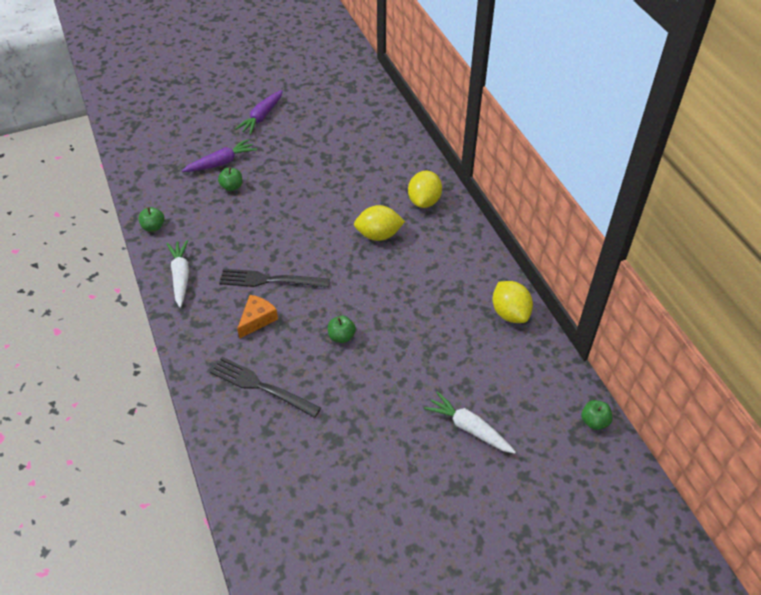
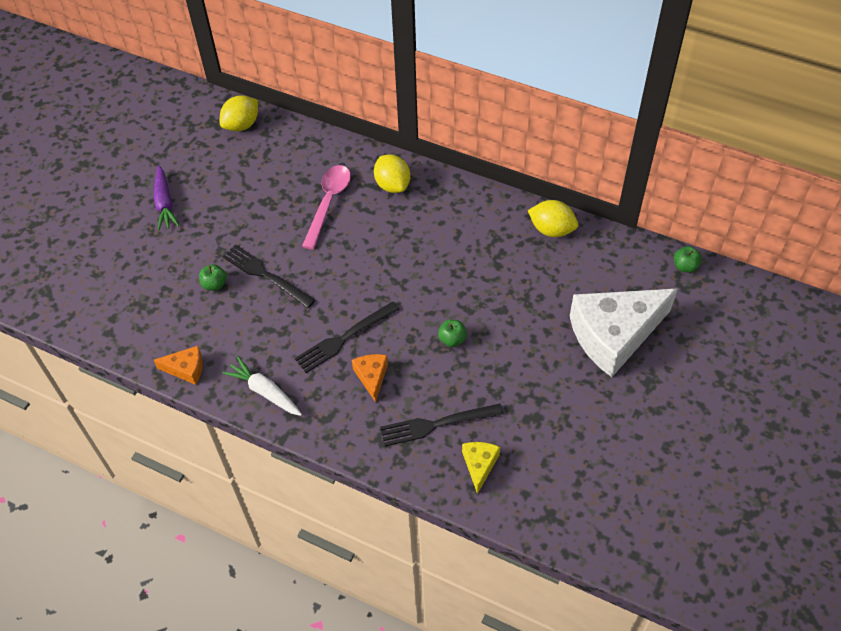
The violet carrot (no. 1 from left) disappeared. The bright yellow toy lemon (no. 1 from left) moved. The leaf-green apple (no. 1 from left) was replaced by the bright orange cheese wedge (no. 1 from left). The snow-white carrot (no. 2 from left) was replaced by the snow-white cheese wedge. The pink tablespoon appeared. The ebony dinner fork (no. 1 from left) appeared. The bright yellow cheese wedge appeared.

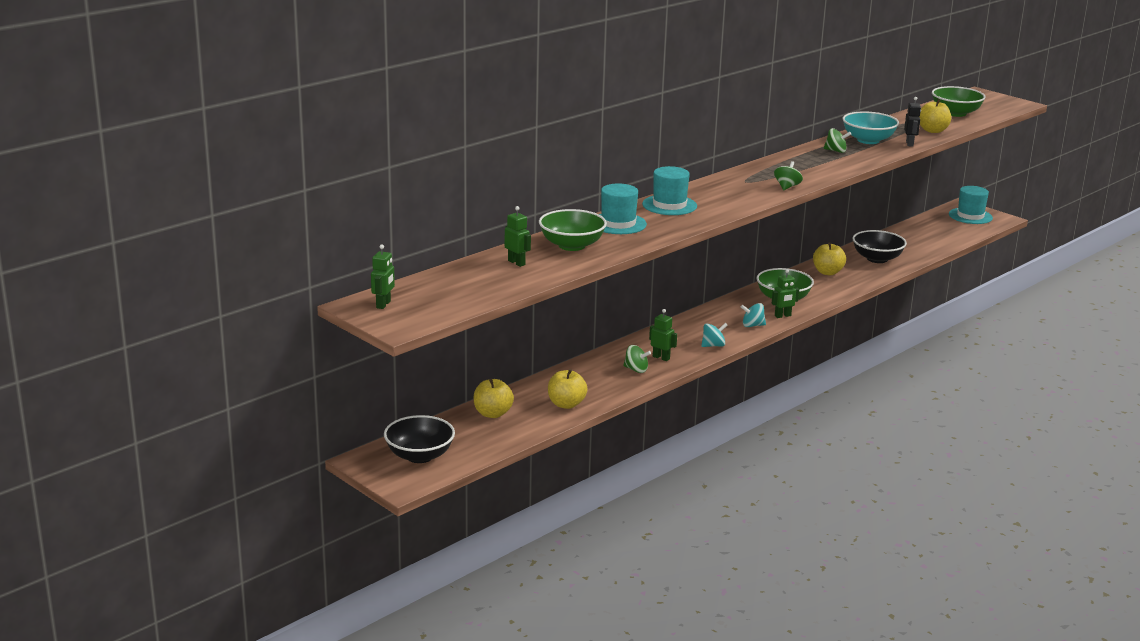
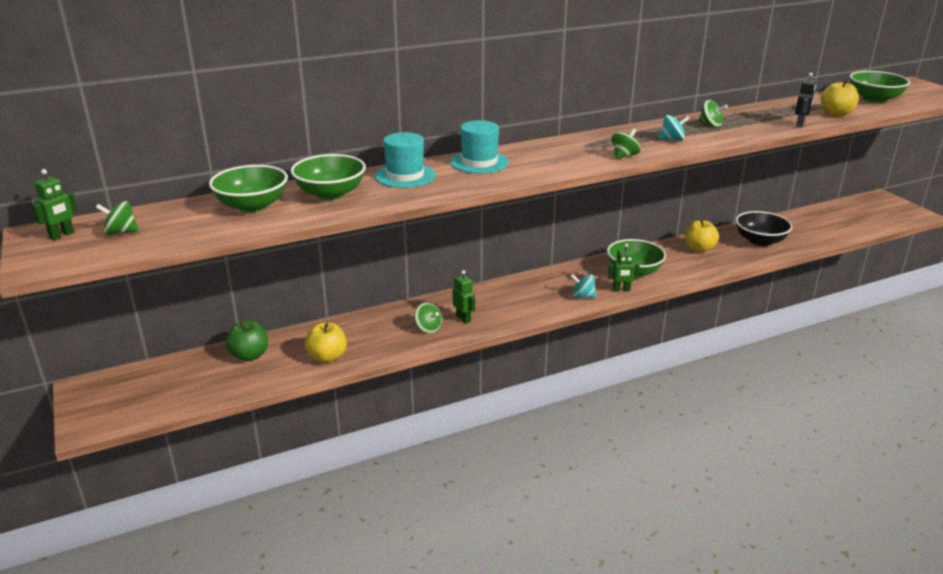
The aqua serving bowl disappeared. The aqua hat (no. 3 from left) disappeared. The leaf-green robot (no. 2 from left) was replaced by the leaf-green serving bowl (no. 1 from left). The aqua whirligig (no. 1 from left in the first image) moved. The bright yellow apple (no. 1 from left) became the leaf-green apple. The ebony serving bowl (no. 1 from left) disappeared. The leaf-green whirligig (no. 1 from left) appeared.

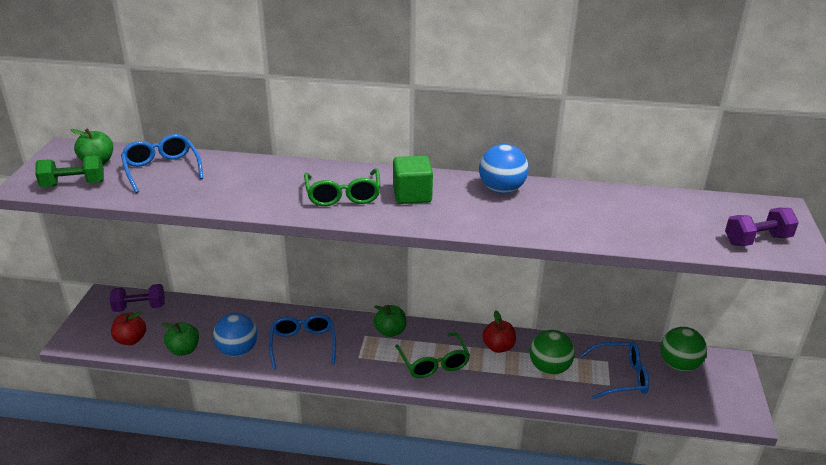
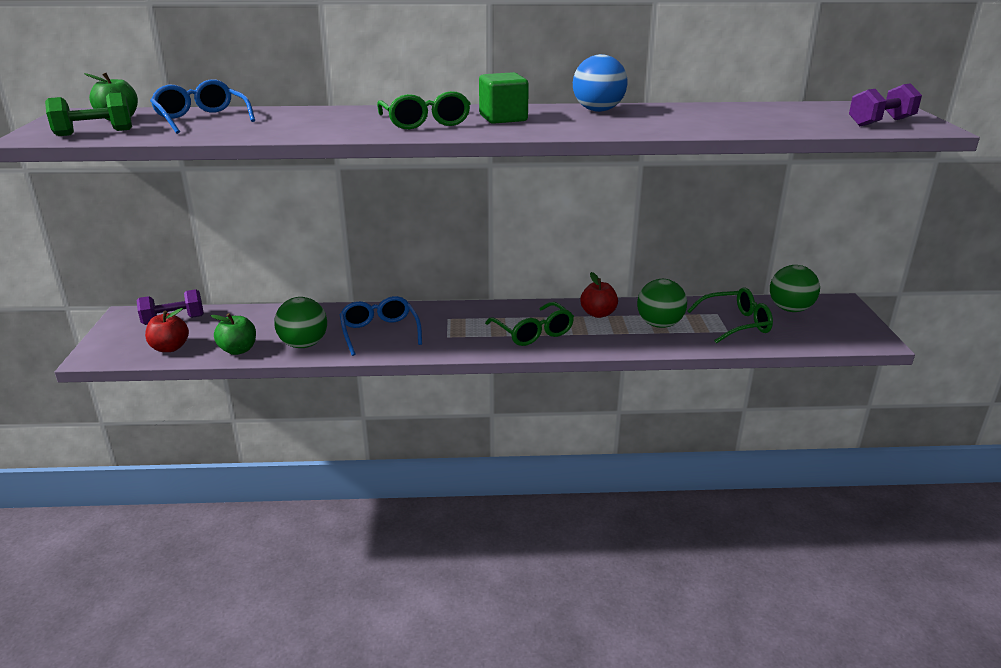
The leaf-green apple (no. 3 from left) disappeared. The blue ball (no. 1 from left) became the leaf-green ball (no. 1 from left). The blue glasses (no. 3 from left) became the leaf-green glasses (no. 3 from left).

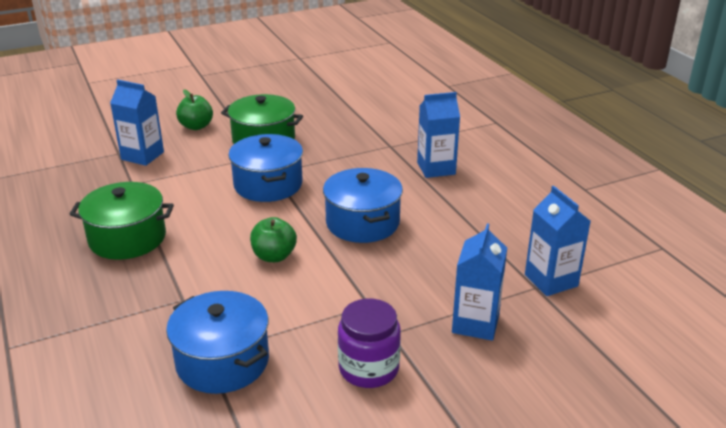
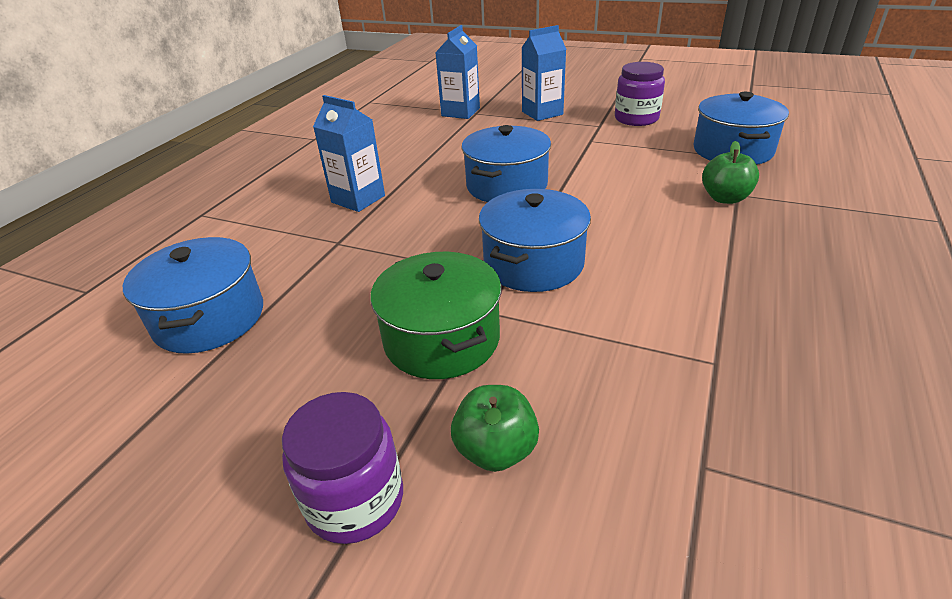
The blue milk carton (no. 1 from left) disappeared. The leaf-green pot (no. 1 from left) disappeared. The leaf-green apple (no. 2 from left) moved. The blue pot (no. 1 from left) appeared. The violet jam jar (no. 1 from left) appeared.

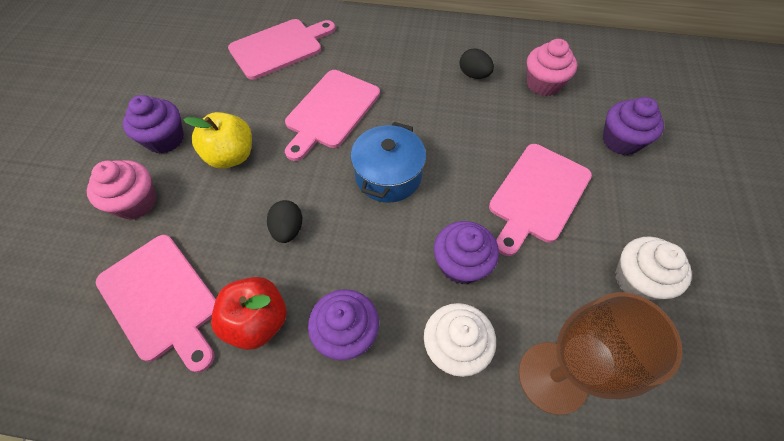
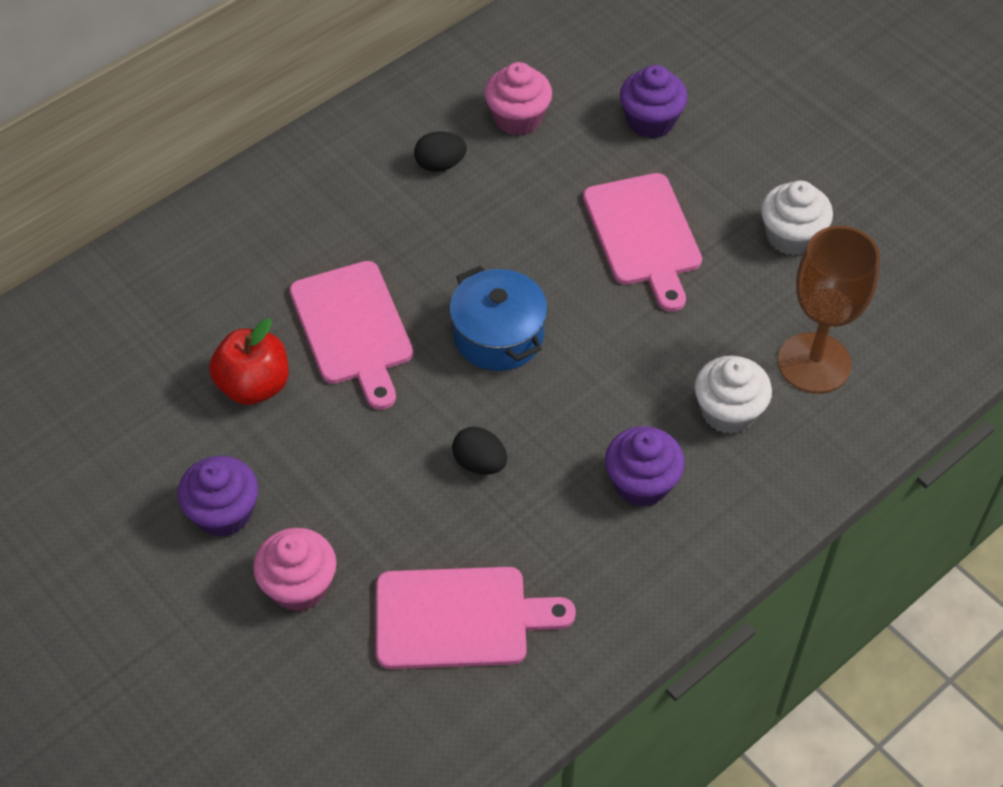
The pink cutting board (no. 2 from left) disappeared. The bright yellow apple disappeared. The violet cupcake (no. 3 from left) disappeared. The crimson apple moved.

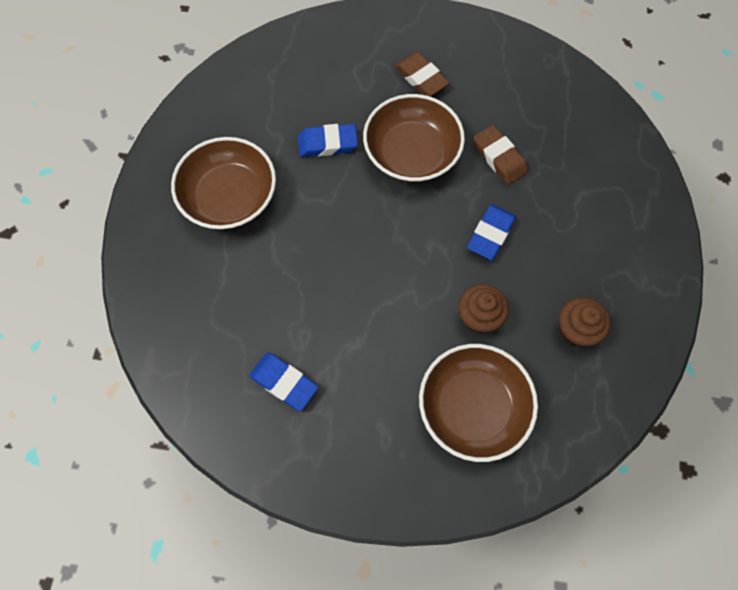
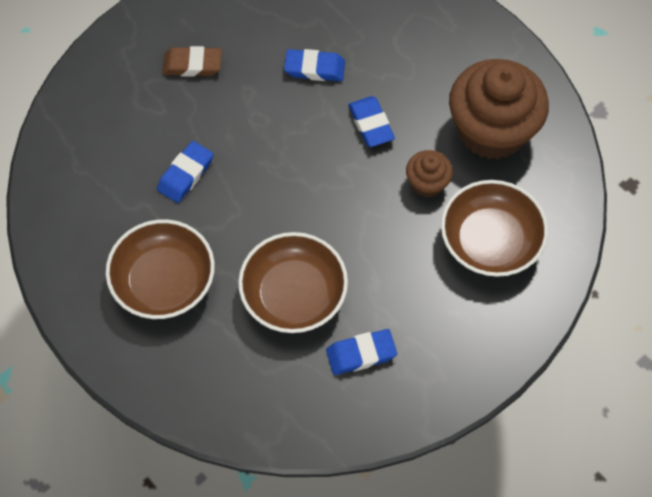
The dark brown serving bowl (no. 2 from left) moved. The dark brown eraser (no. 2 from left) became the blue eraser (no. 2 from left). The dark brown cupcake (no. 2 from left) changed to 2.12 times the size.

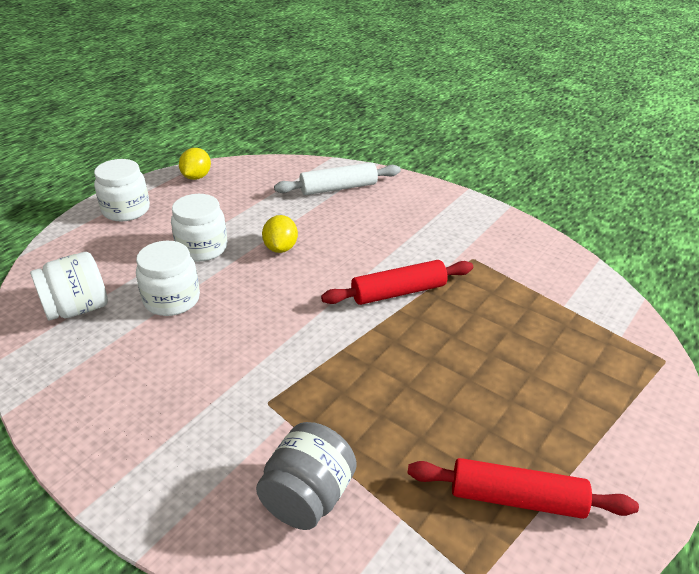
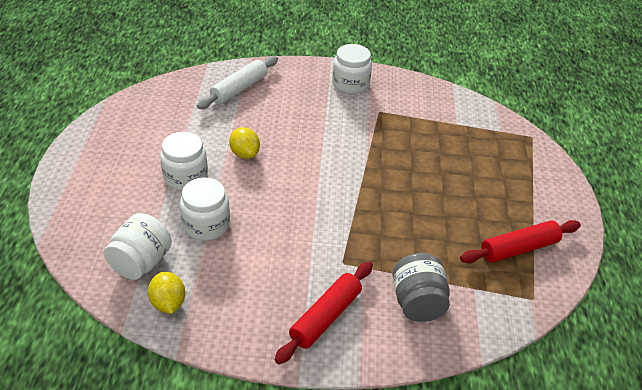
The bright yellow toy lemon (no. 1 from left) moved. The snow-white jam jar (no. 2 from left in the first image) moved. The crimson rolling pin (no. 1 from left) moved.

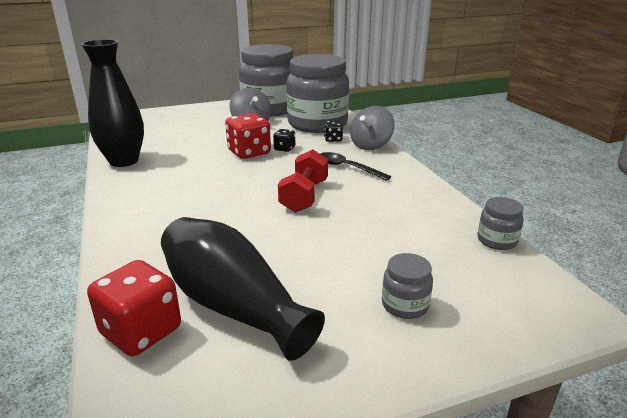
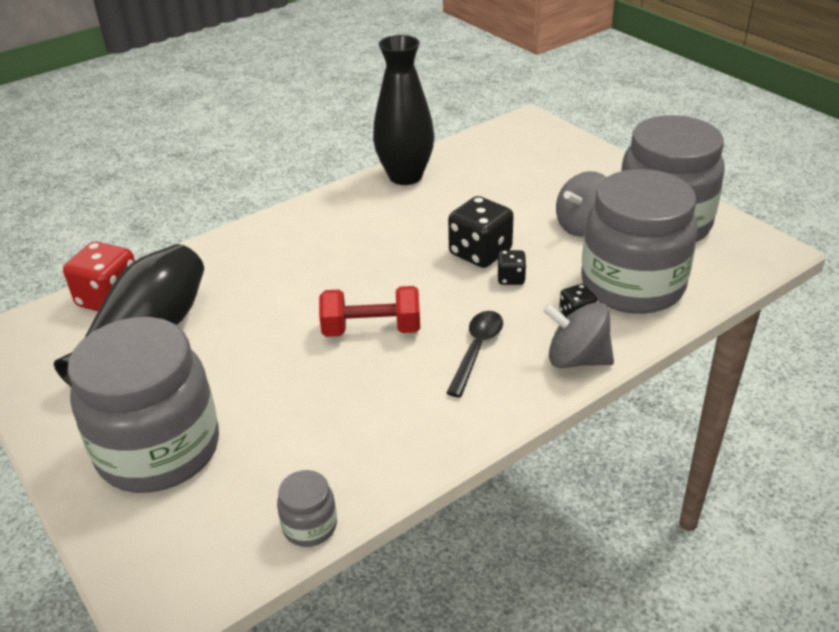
The crimson dice (no. 2 from left) became the ebony dice (no. 1 from left). The gray jam jar (no. 3 from left in the first image) changed to 2.45 times the size.

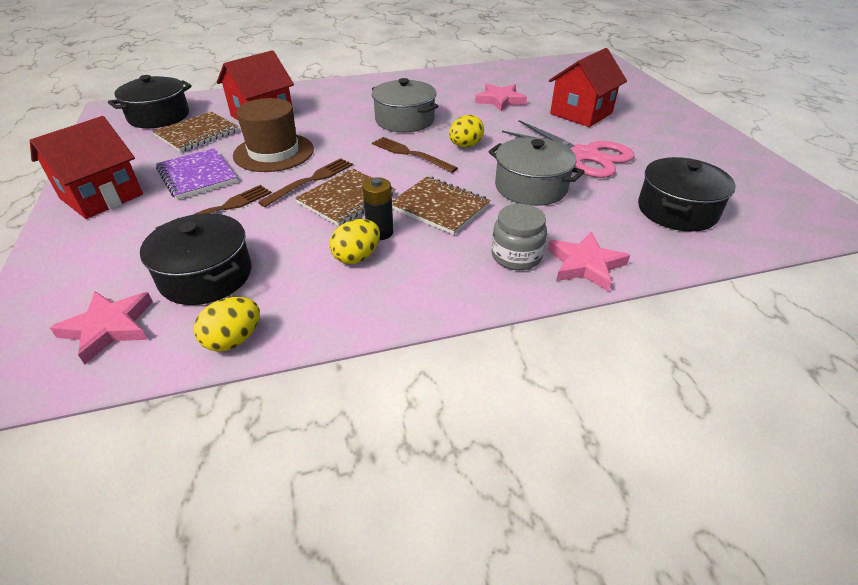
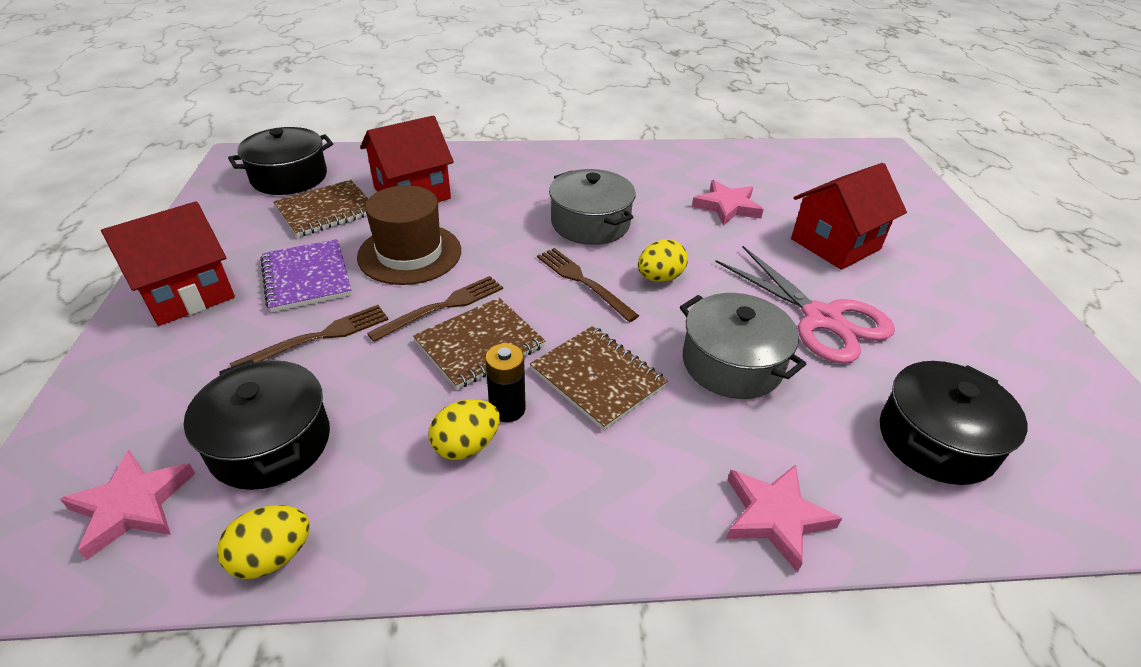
The gray jam jar disappeared.

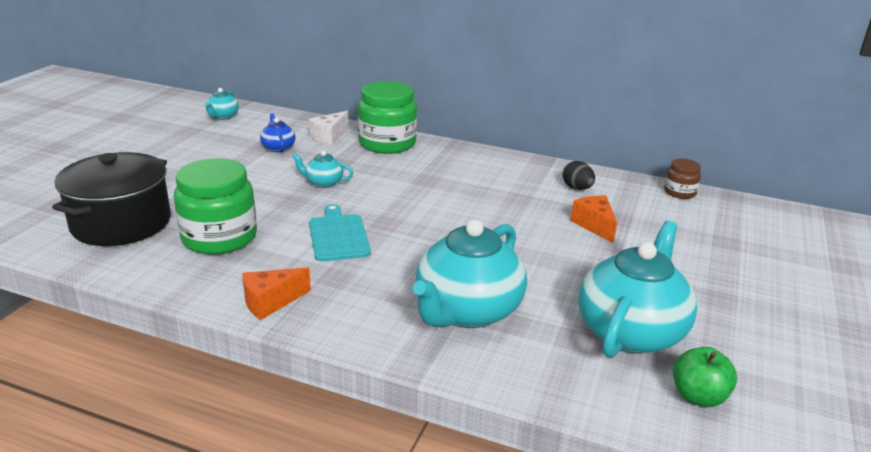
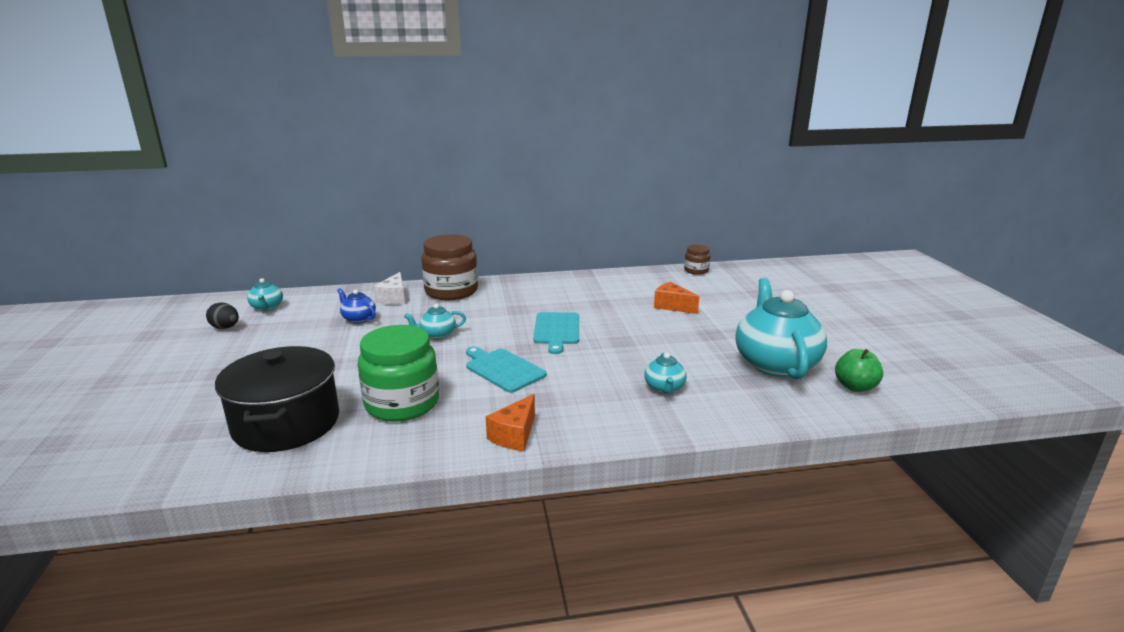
The leaf-green jam jar (no. 2 from left) became the dark brown jam jar (no. 1 from left). The ebony toy egg moved. The aqua china teapot (no. 3 from left) changed to 0.46 times the size. The aqua cutting board (no. 2 from left) appeared.

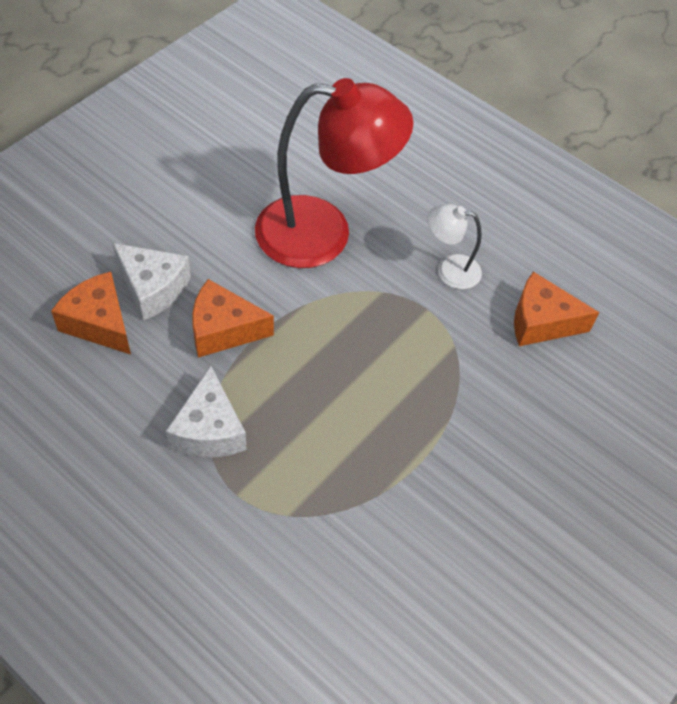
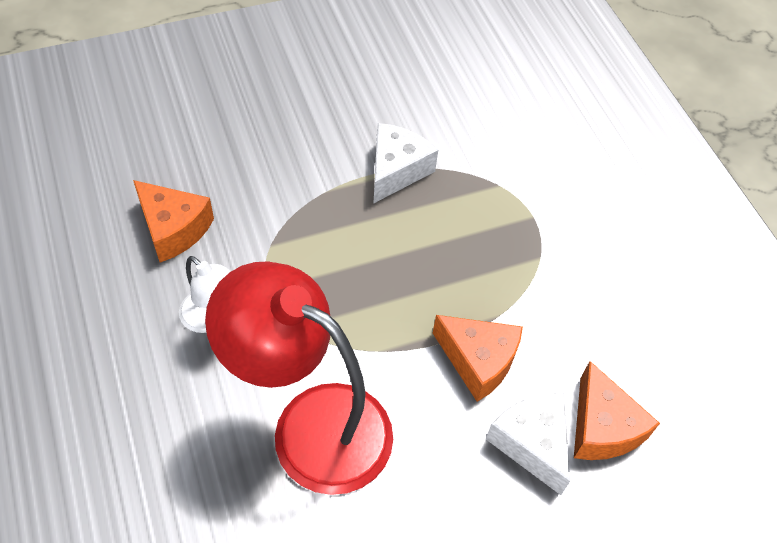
The snow-white cheese wedge (no. 2 from left in the first image) moved.

